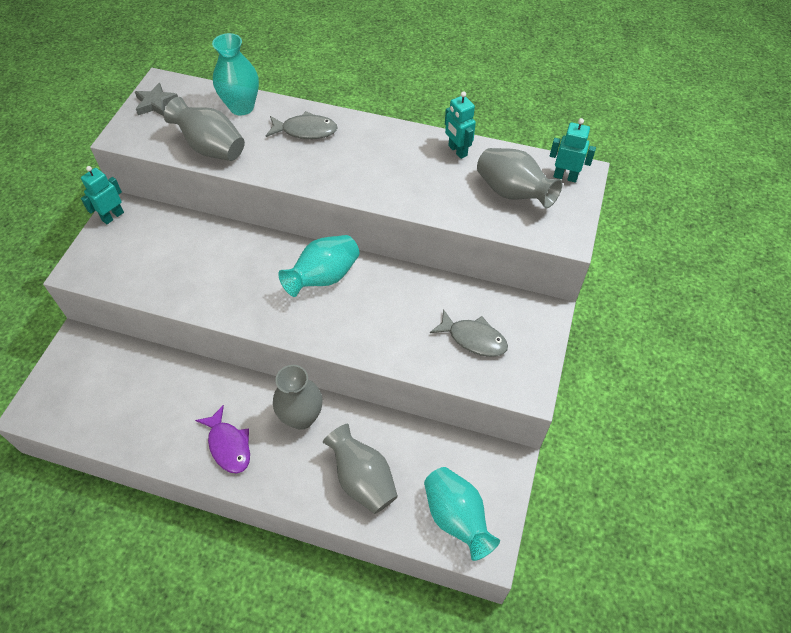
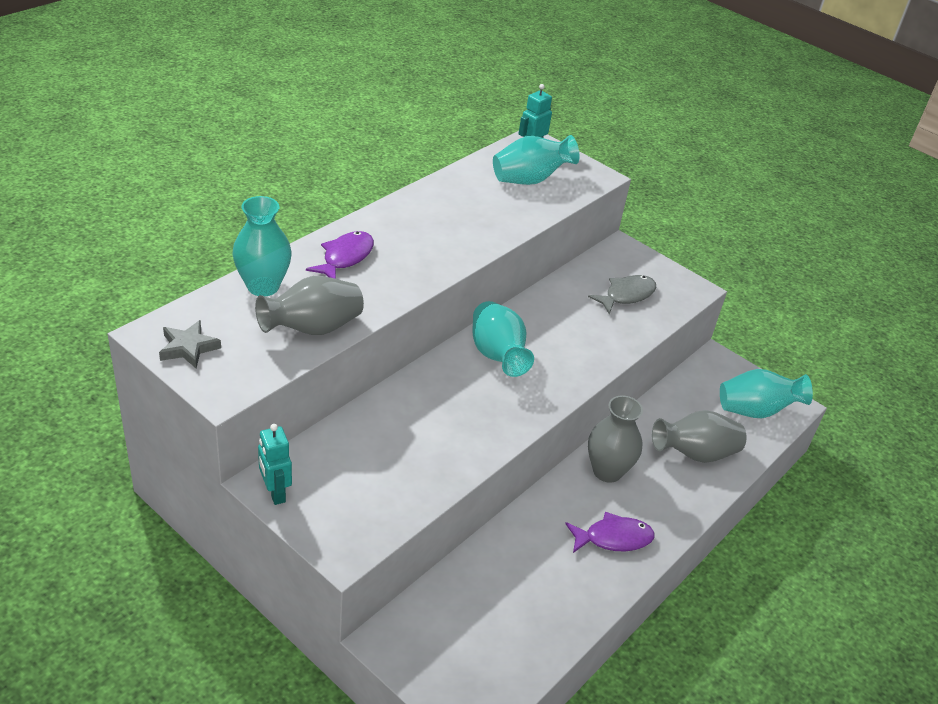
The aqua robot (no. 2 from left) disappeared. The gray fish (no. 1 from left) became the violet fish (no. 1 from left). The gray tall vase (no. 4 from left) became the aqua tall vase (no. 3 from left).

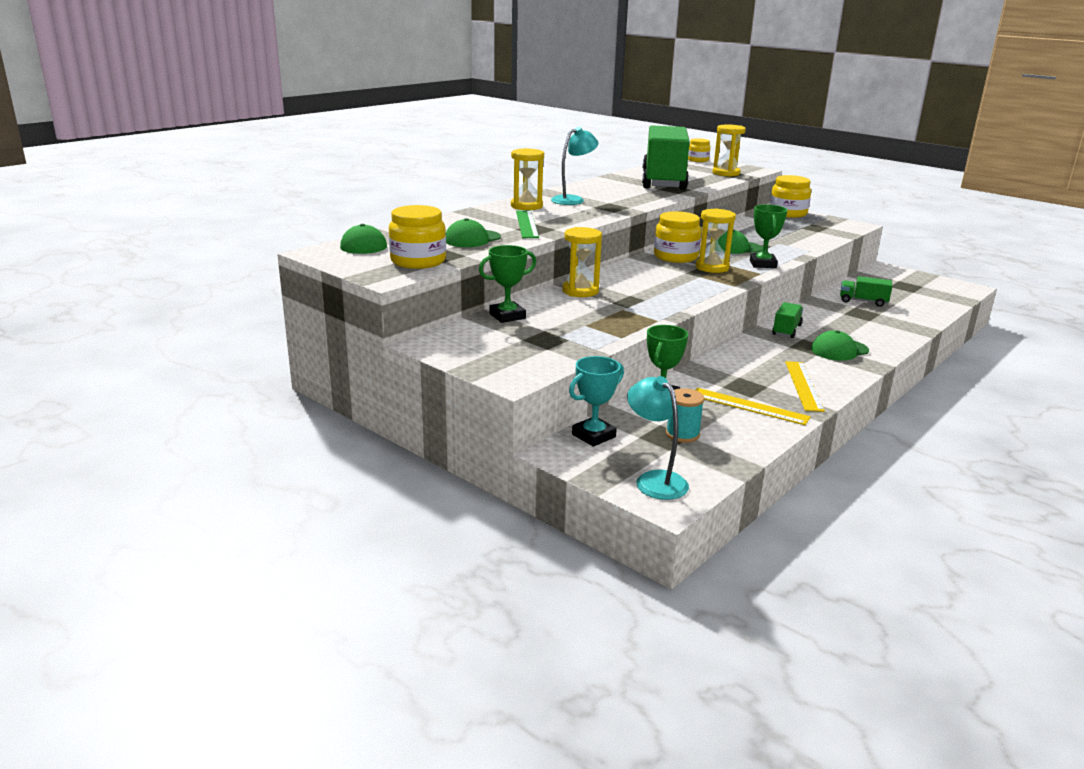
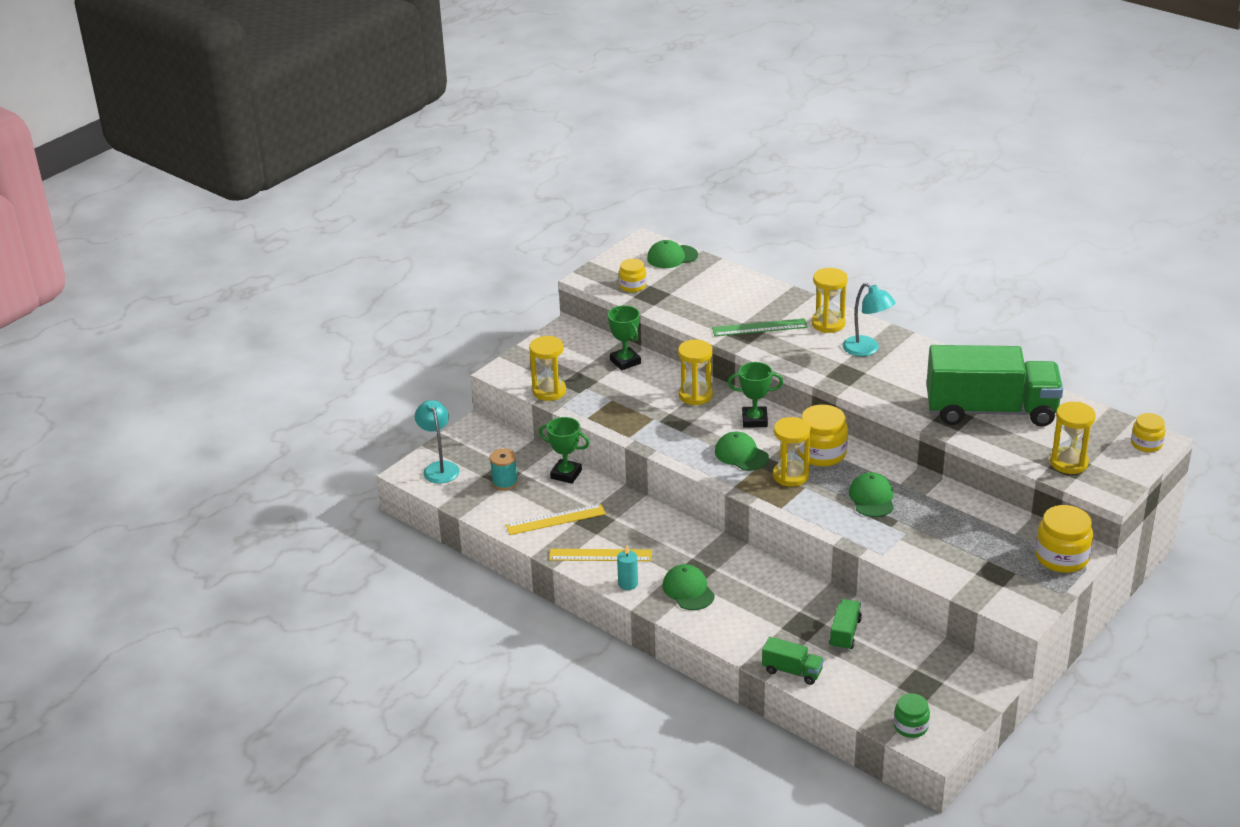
The leaf-green award cup (no. 3 from left) moved. The bright yellow jam jar (no. 1 from left) changed to 0.61 times the size. The leaf-green baseball cap (no. 2 from left in the first image) moved. The leaf-green truck (no. 2 from left in the first image) moved. The aqua award cup disappeared. The aqua reading lamp (no. 2 from left in the first image) turned 75 degrees counterclockwise. The bright yellow straightedge (no. 1 from left) turned 45 degrees clockwise. The bright yellow hourglass (no. 1 from left) appeared. The aqua wax candle appeared. The leaf-green jam jar appeared.

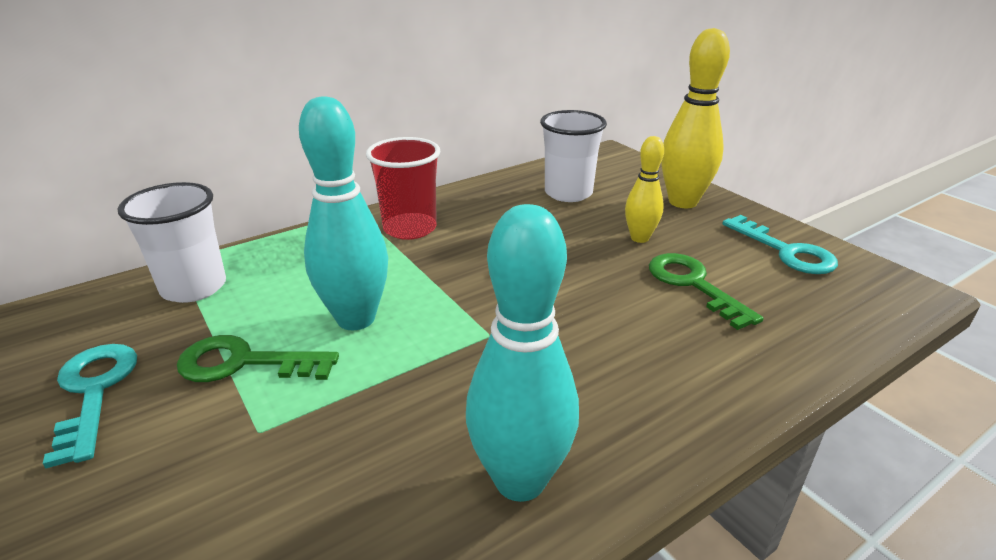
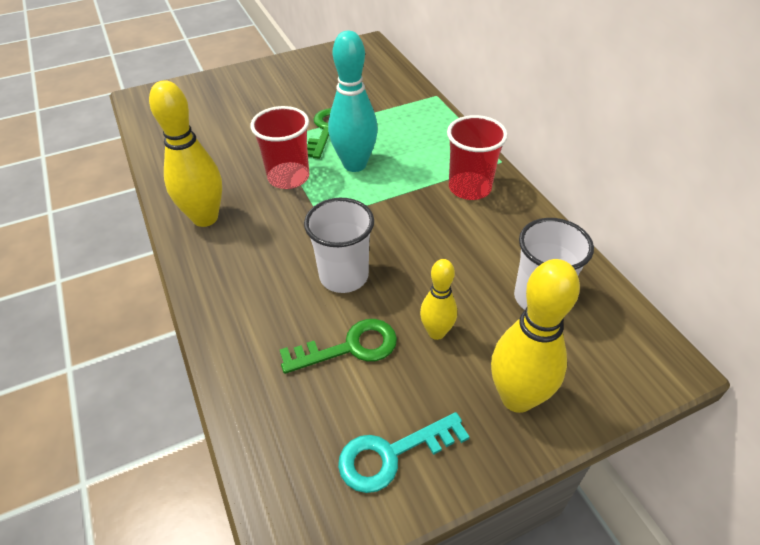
The snow-white cup (no. 1 from left) moved. The aqua skittle (no. 2 from left) became the bright yellow skittle (no. 1 from left). The aqua key (no. 1 from left) disappeared. The crimson cup (no. 1 from left) appeared.

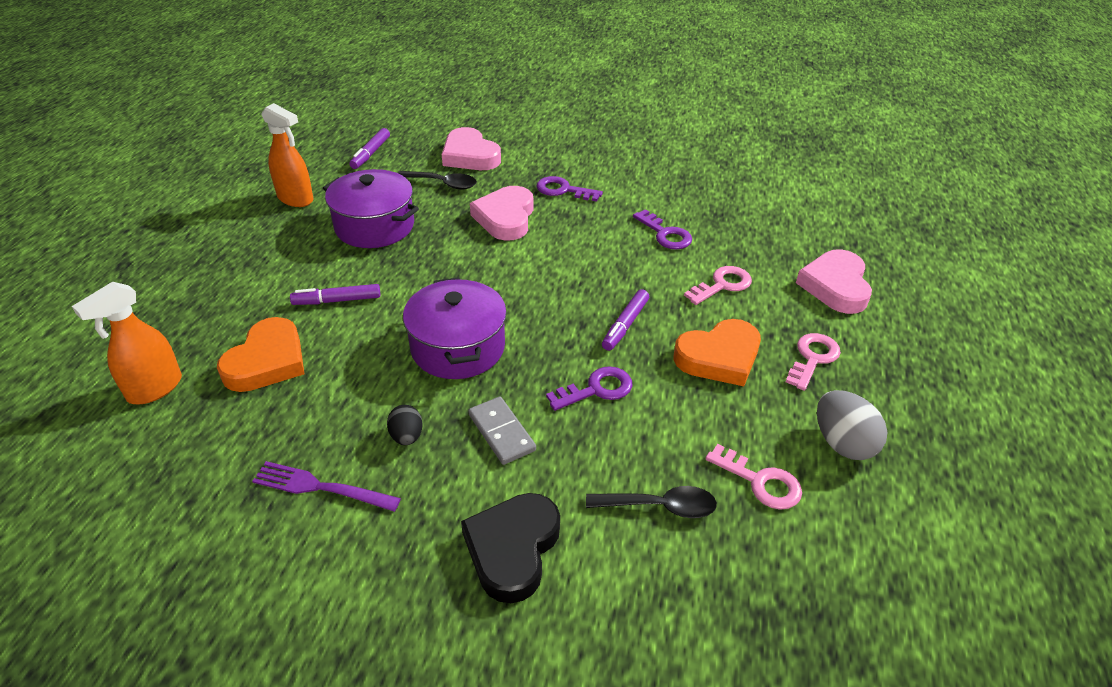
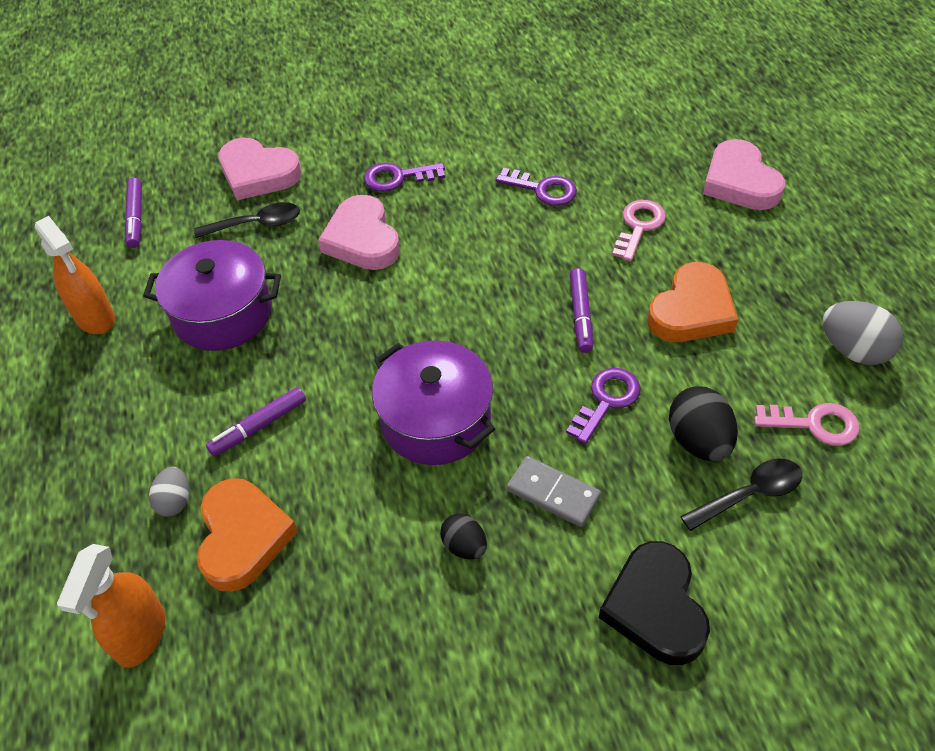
The bright orange spray cleaner (no. 2 from left in the first image) turned 45 degrees clockwise. The pink key (no. 3 from left) disappeared. The violet dinner fork disappeared. The ebony toy egg (no. 2 from left) appeared. The gray toy egg (no. 1 from left) appeared.

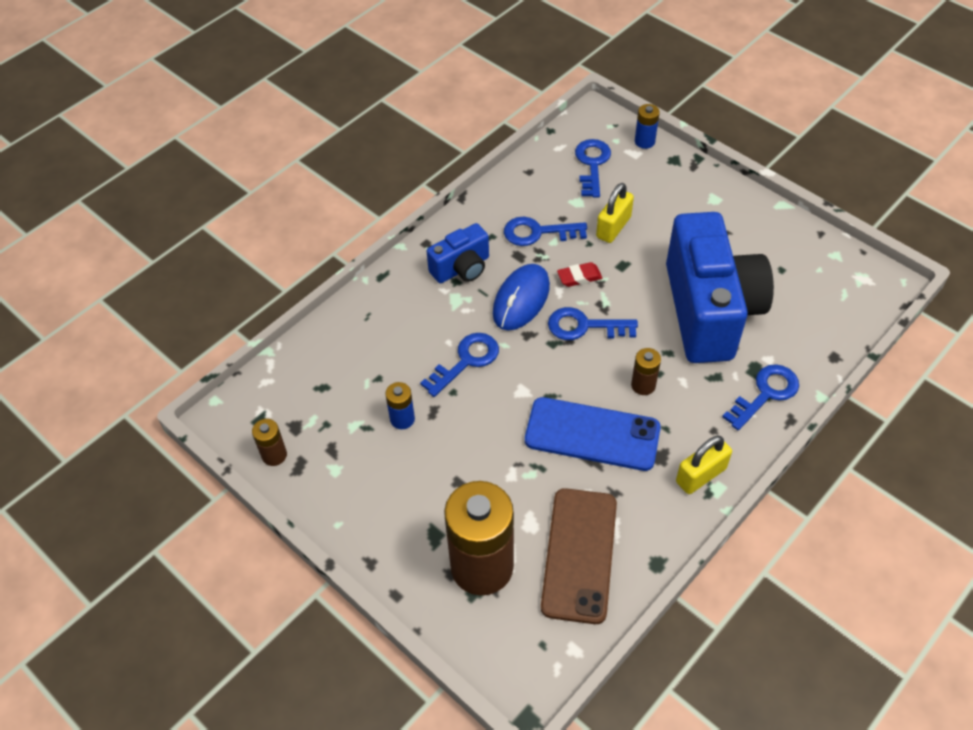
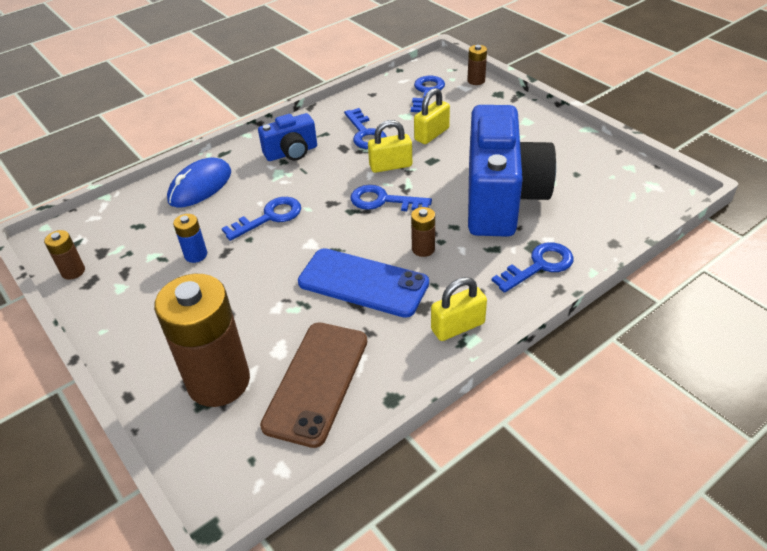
The blue power cell (no. 2 from left) became the dark brown power cell (no. 4 from left). The blue key (no. 2 from left) turned 120 degrees counterclockwise. The crimson eraser was replaced by the bright yellow padlock (no. 1 from left). The blue PC mouse moved.

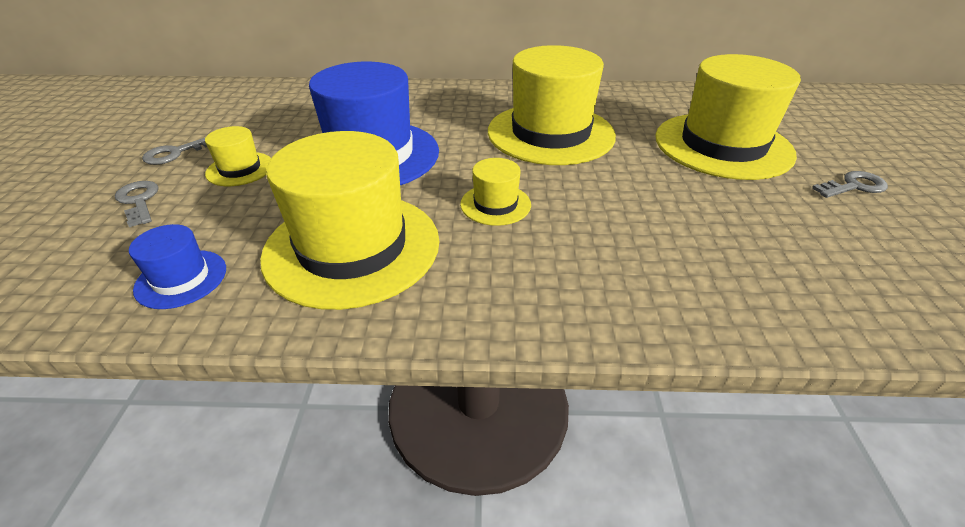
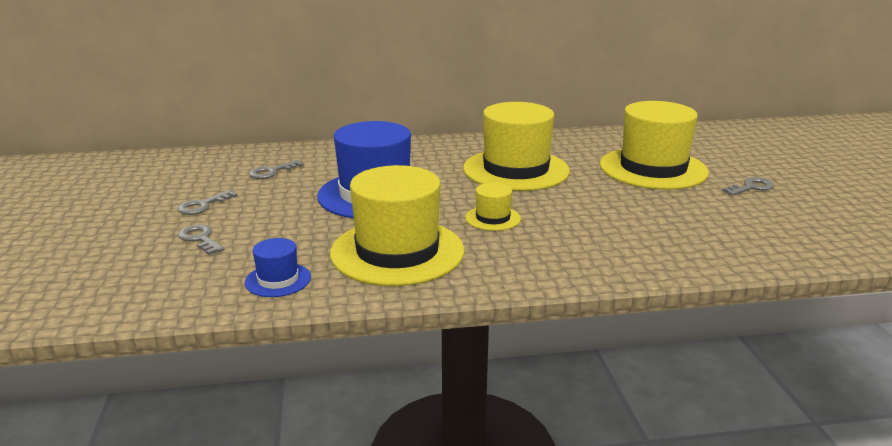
The bright yellow hat (no. 1 from left) disappeared. The gray key (no. 3 from left) appeared.

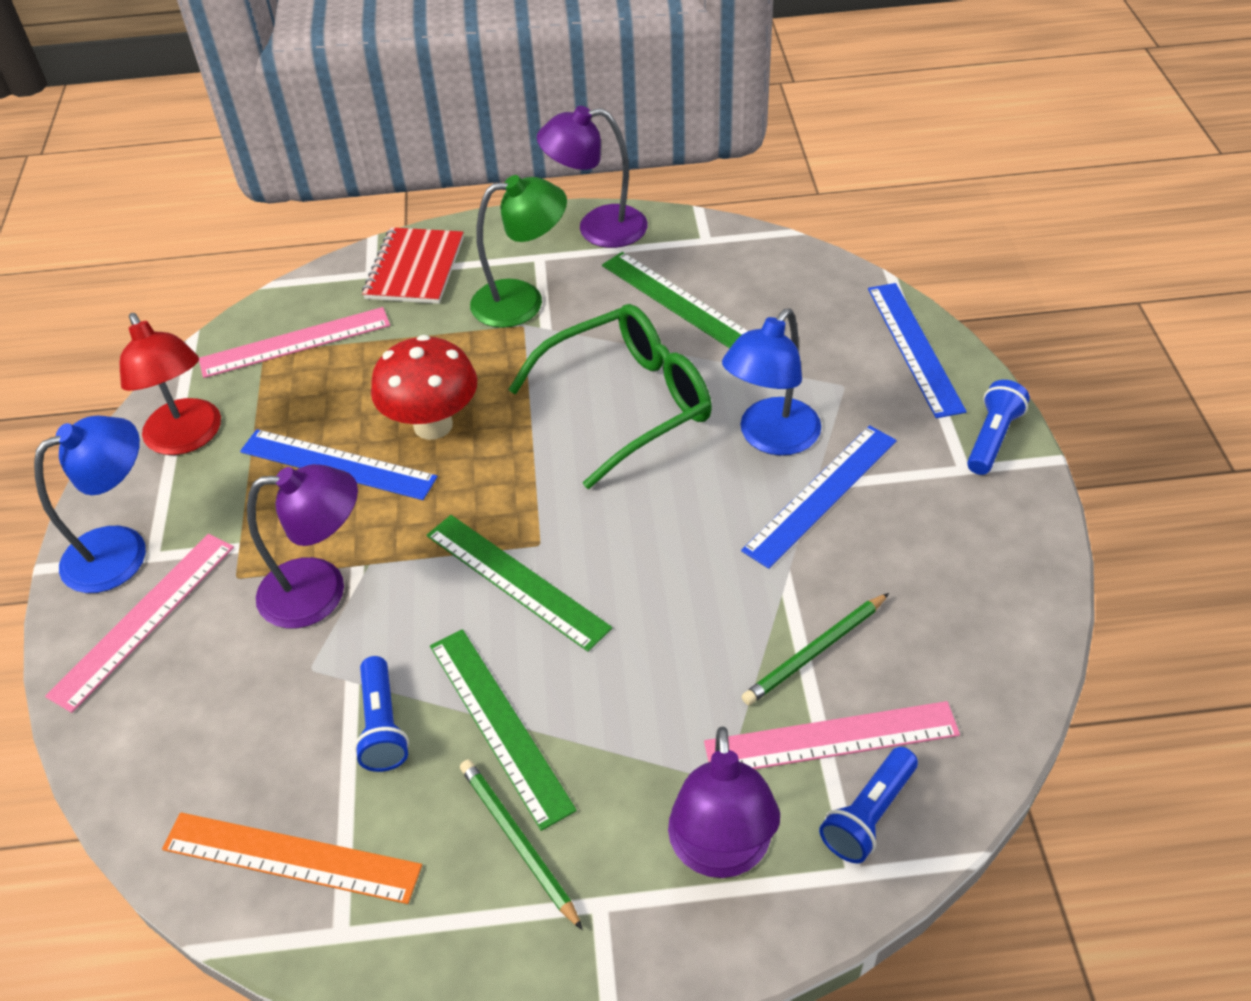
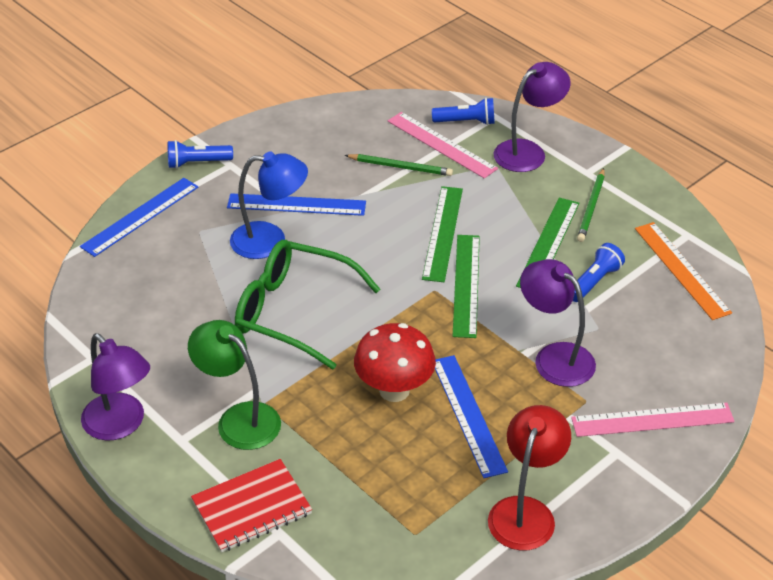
The leaf-green straightedge (no. 3 from left in the first image) moved. The pink straightedge (no. 2 from left) disappeared. The blue reading lamp (no. 1 from left) disappeared.

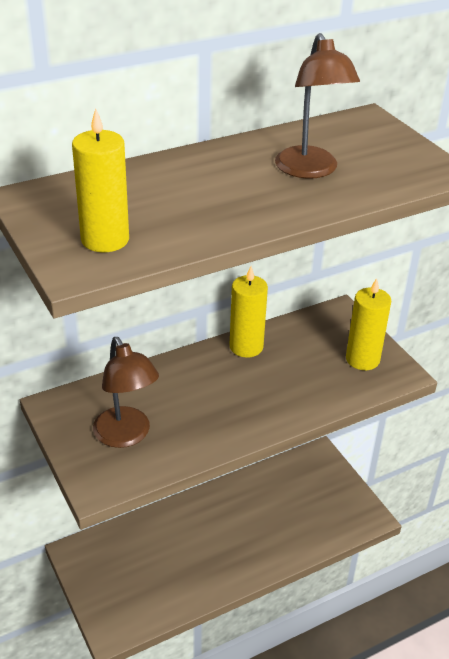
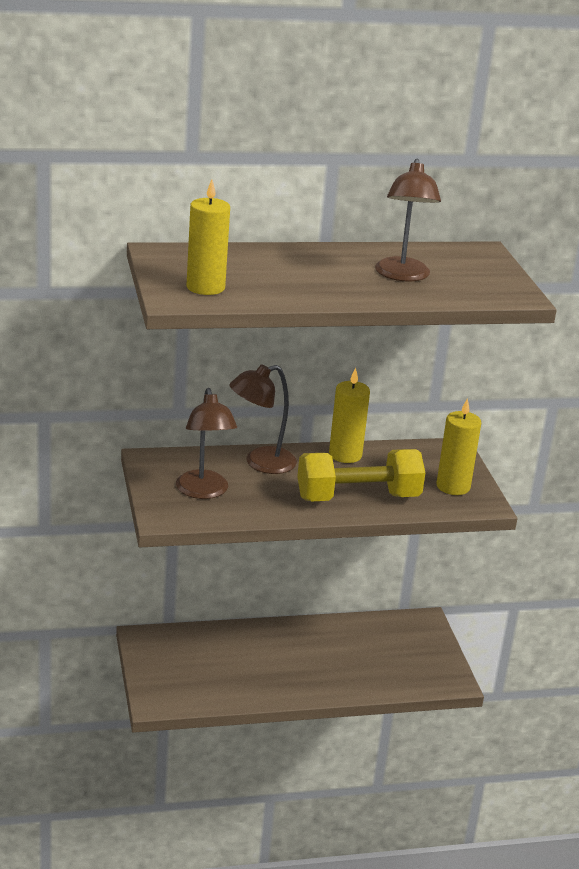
The dark brown reading lamp (no. 2 from left) appeared. The bright yellow dumbbell appeared.

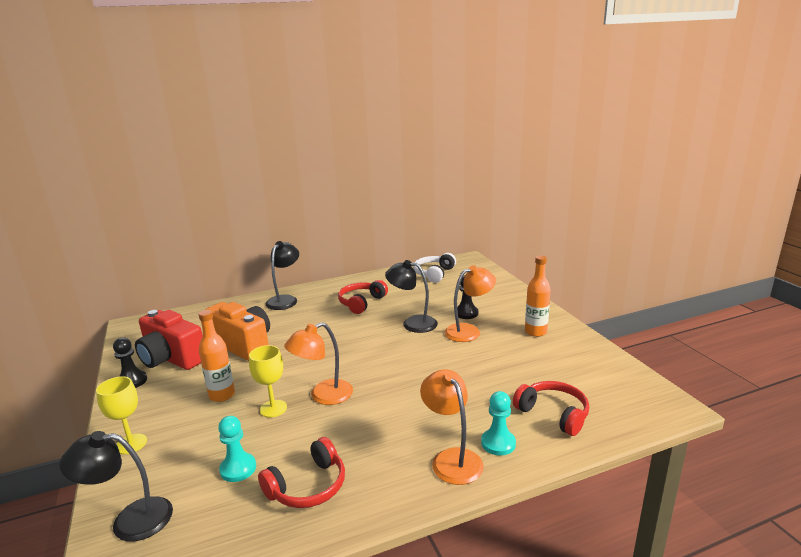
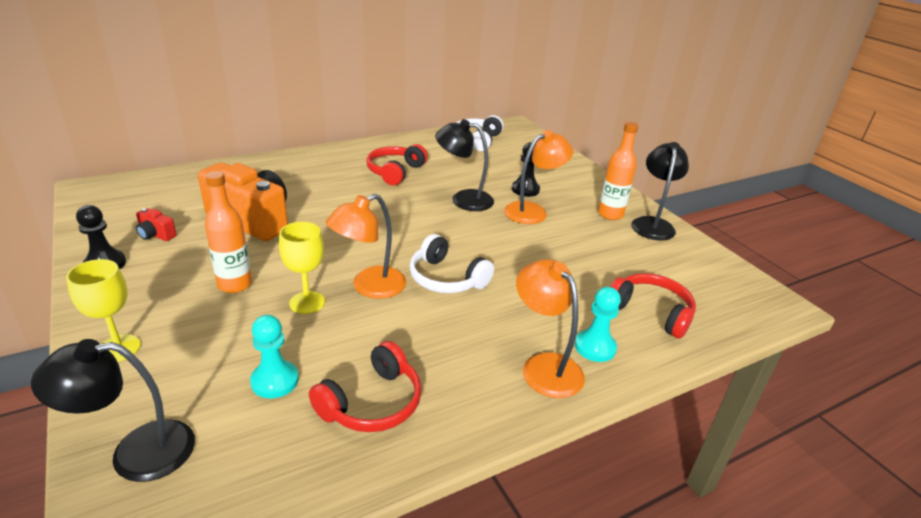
The ebony reading lamp (no. 2 from left in the first image) moved. The crimson photo camera changed to 0.41 times the size. The snow-white over-ear headphones (no. 1 from left) appeared.

